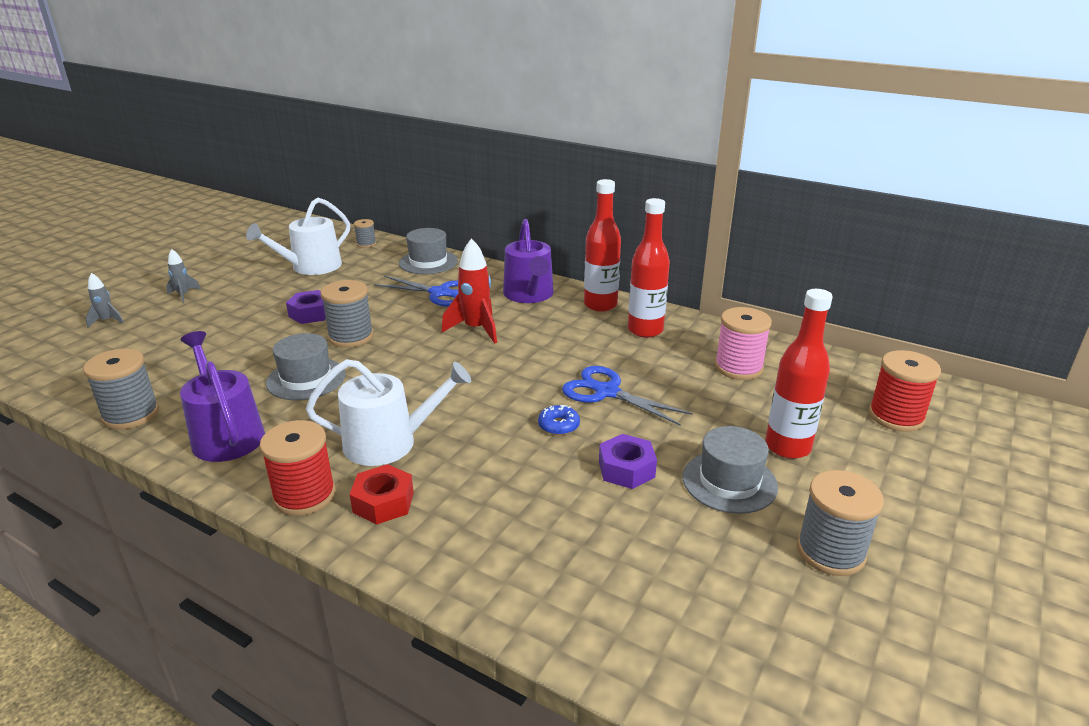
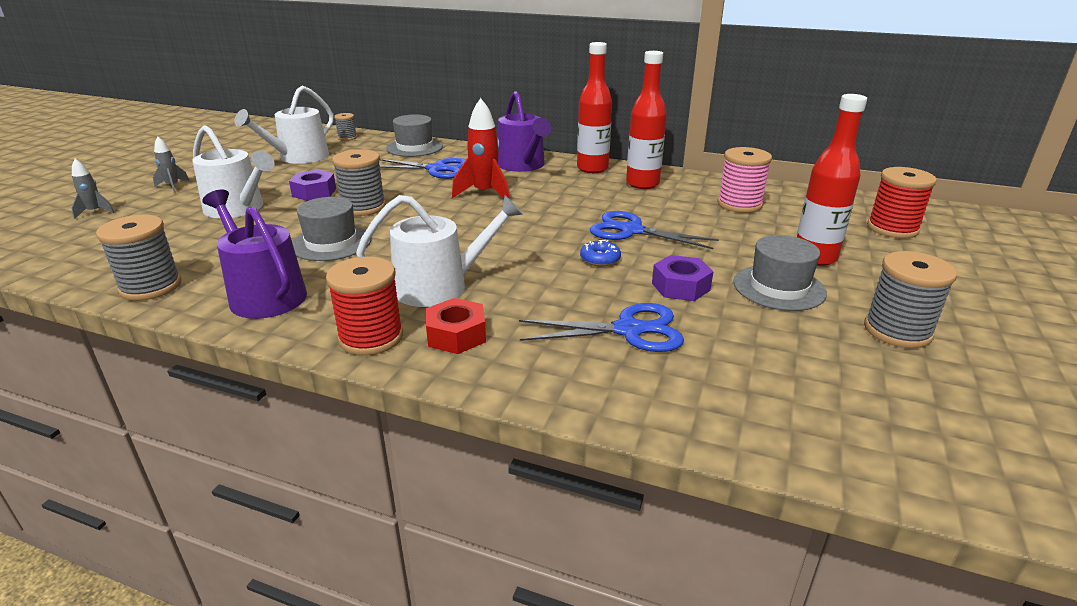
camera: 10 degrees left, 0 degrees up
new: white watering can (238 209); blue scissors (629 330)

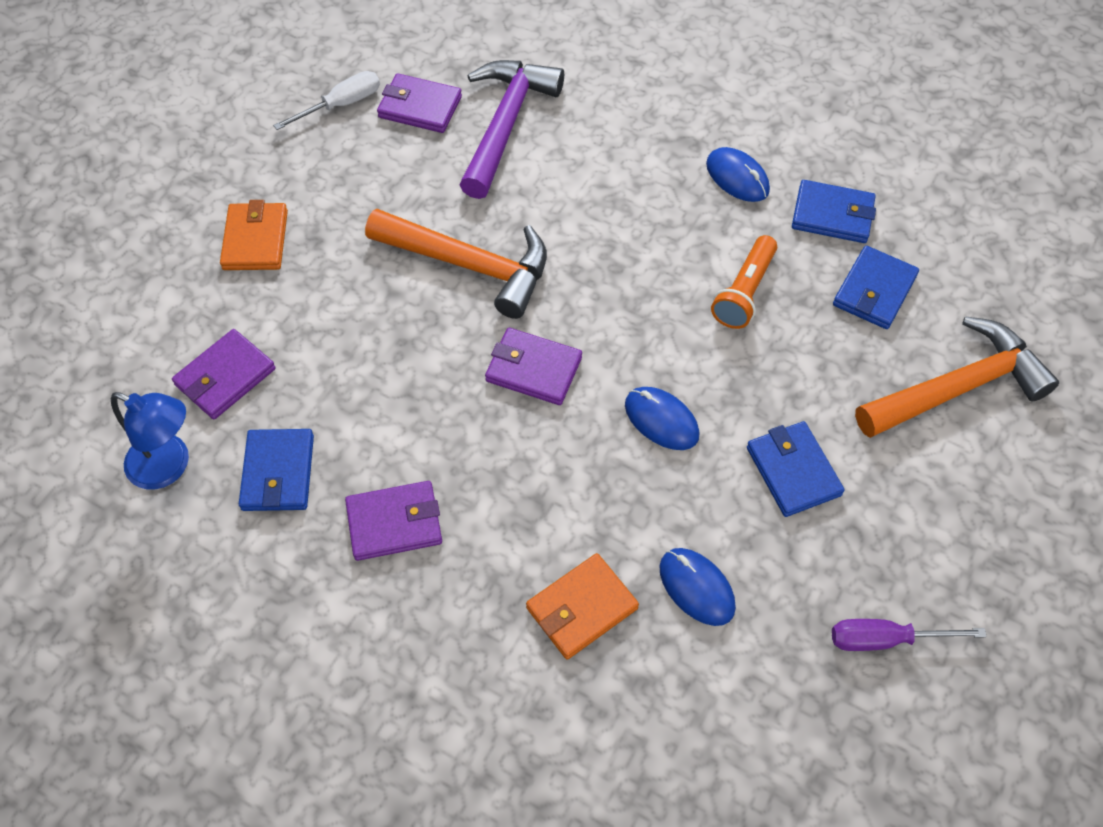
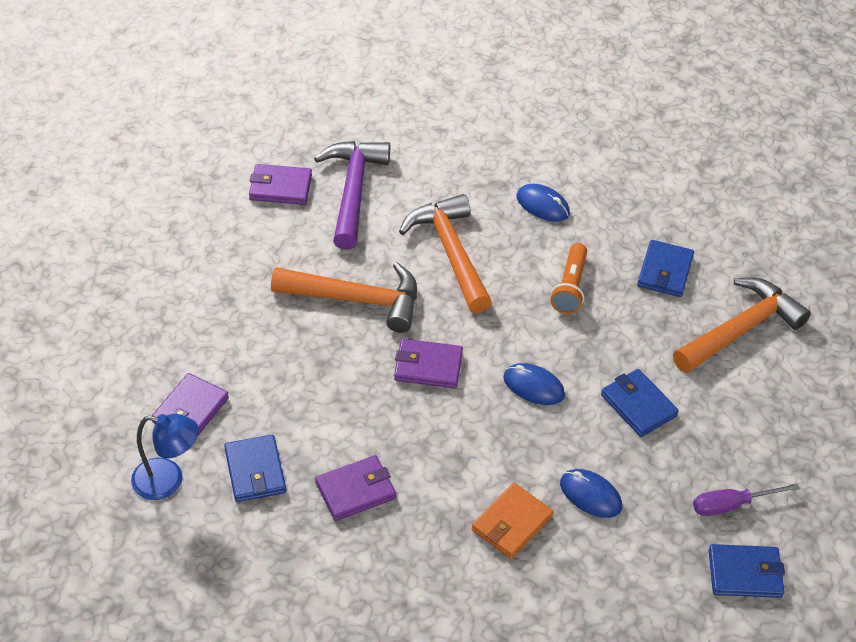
camera: 15 degrees left, 10 degrees down
gone: white screwdriver (341 105); orange wallet (255 240)
new: orange hammer (450 252)
shifted: blue wallet (832 215) to (745 573)

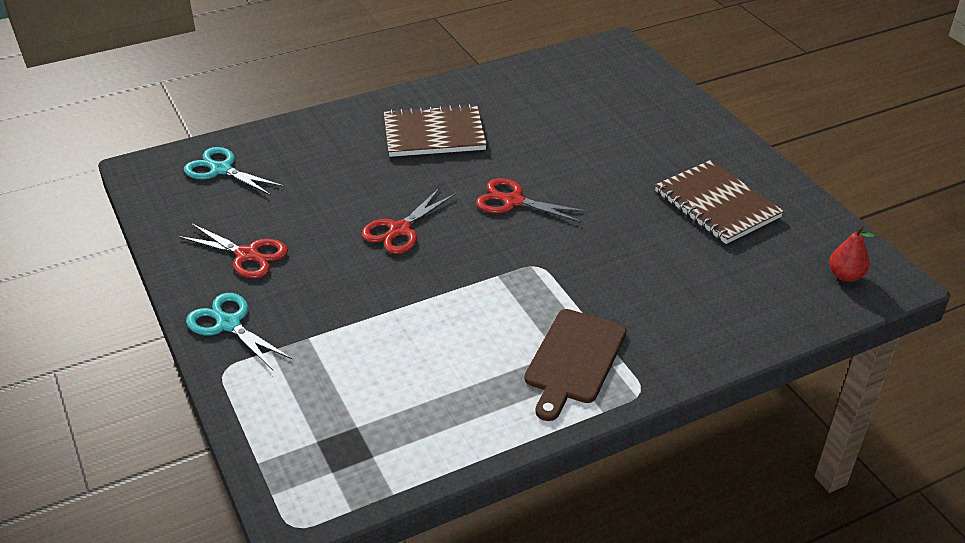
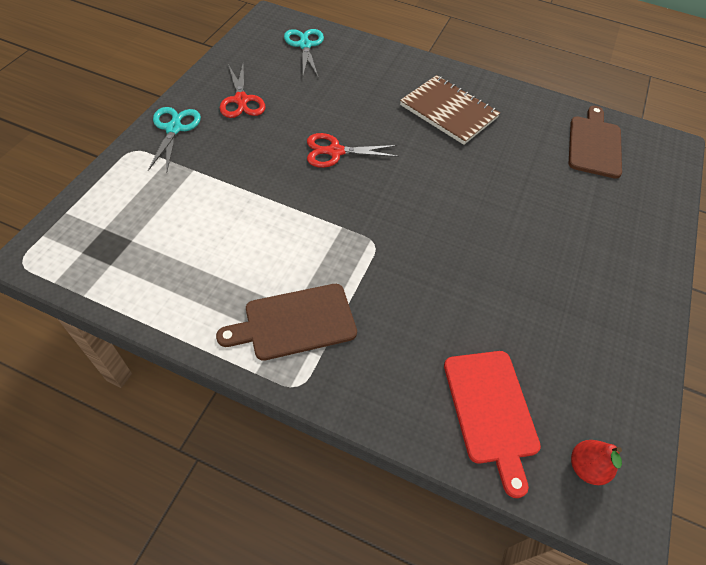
camera: 45 degrees right, 15 degrees up
gone: brown notebook (717 204); red scissors (513 201)
new: brown cutting board (594 144); red cutting board (491 411)

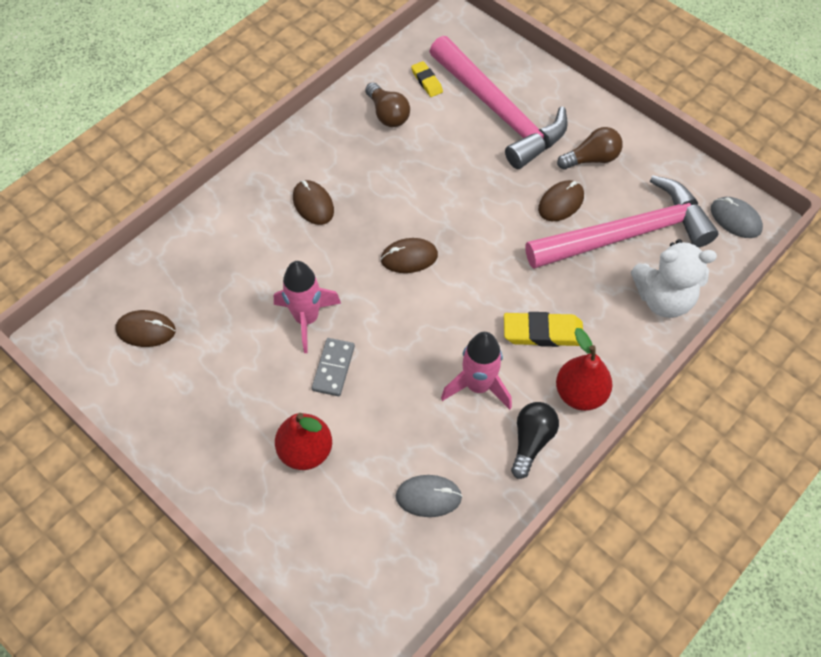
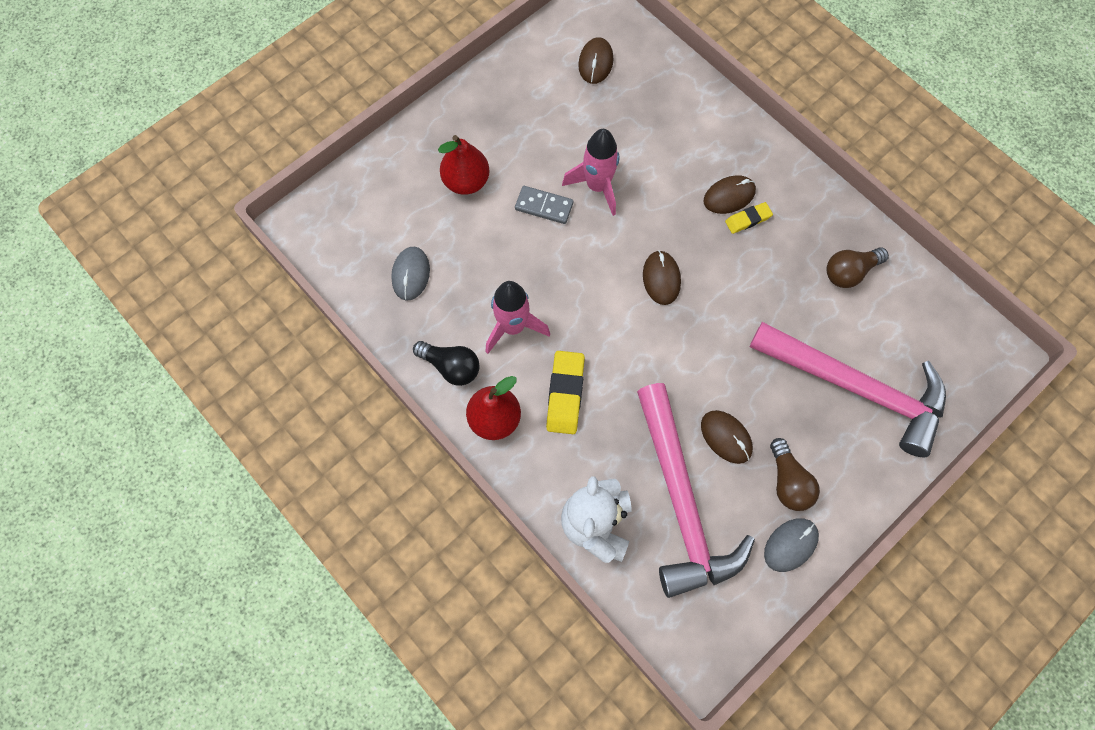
camera: 95 degrees right, 10 degrees up
shifted: yellow eraser (426 81) to (748 219); grey mouse (735 219) to (790 545)
rotated: pink hammer (498 112) = (856 388) 120 degrees counterclockwise

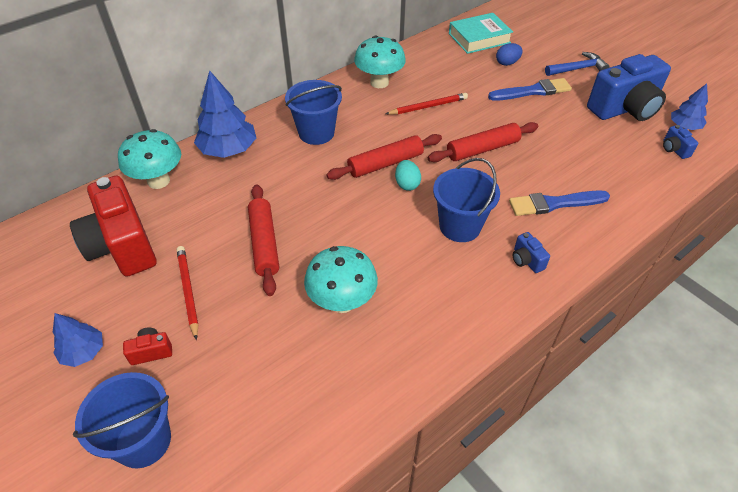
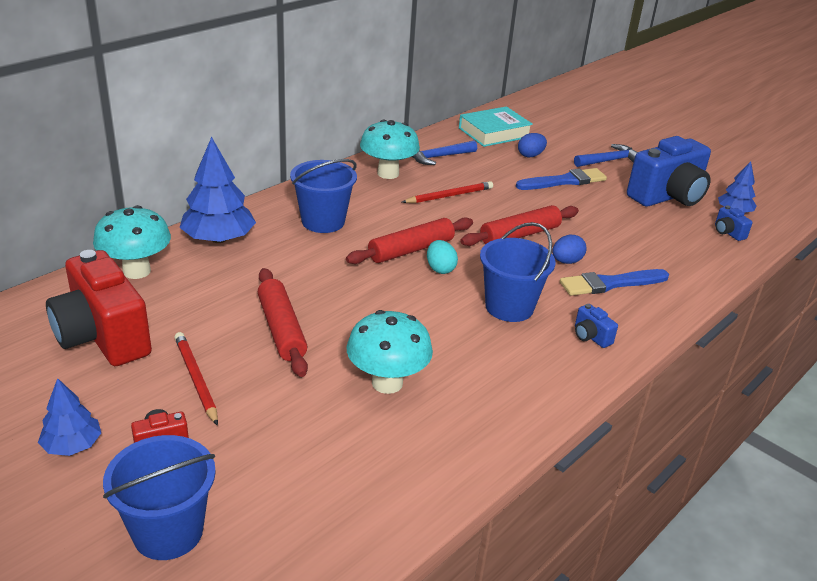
camera: 10 degrees left, 15 degrees down
new: blue hammer (438 157); blue egg (566 261)

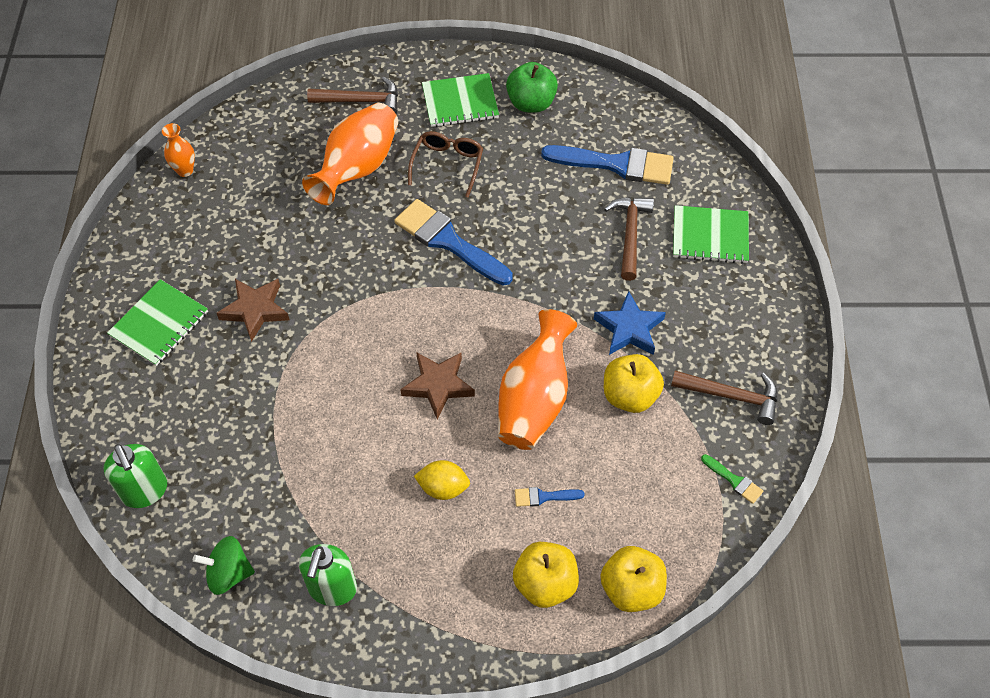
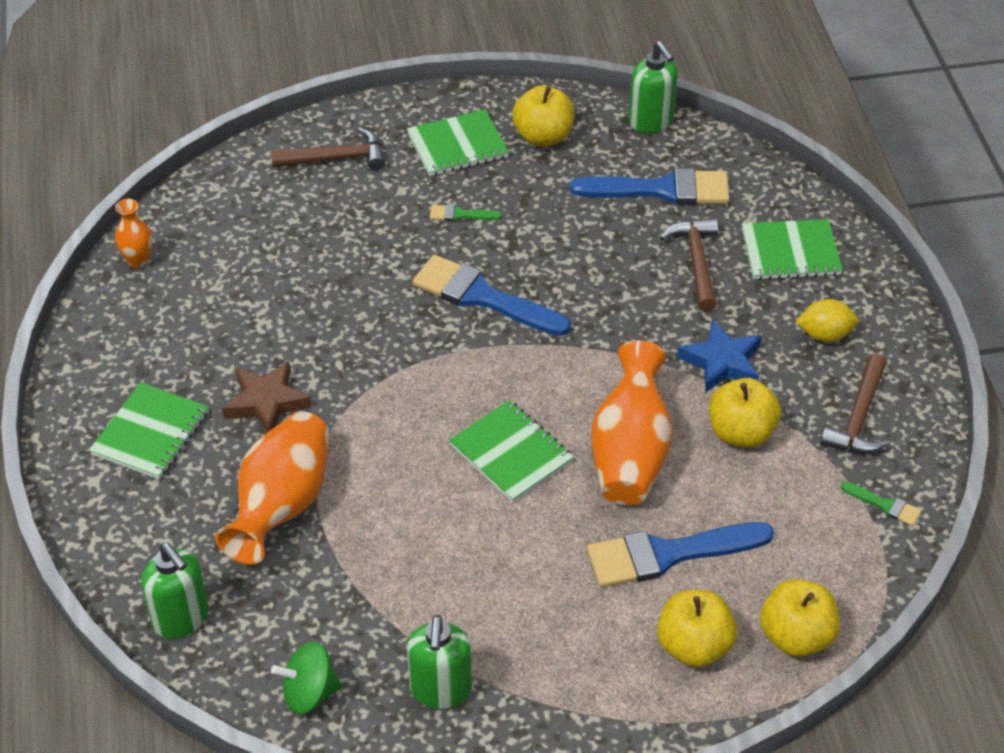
camera: 10 degrees left, 10 degrees down
new: green soap dispenser (651 122)
shifted: orange vase (357 168) to (282 505); yellow lemon (443 488) to (824 335)
swapped: brown glasses (447 165) to green brush (460 215); brown star (438 385) to green notebook (511 453)
repainted: green apple (531 103) to yellow apple (543 136)
rotated: brown hammer (731 396) = (859 417) 105 degrees clockwise
scaled: blue brush (544 497) = (668 554) x2.24

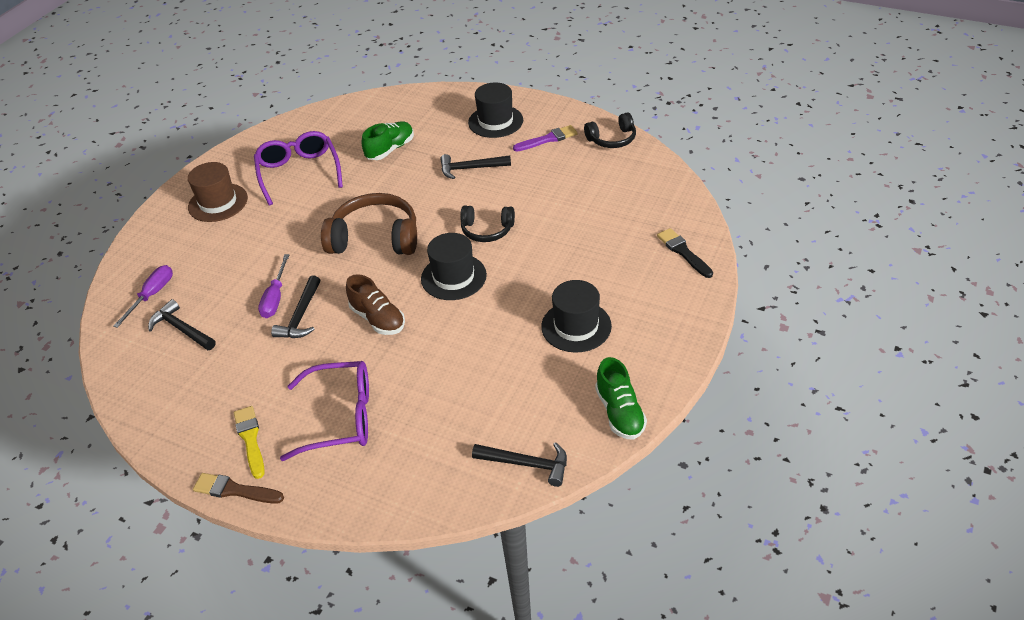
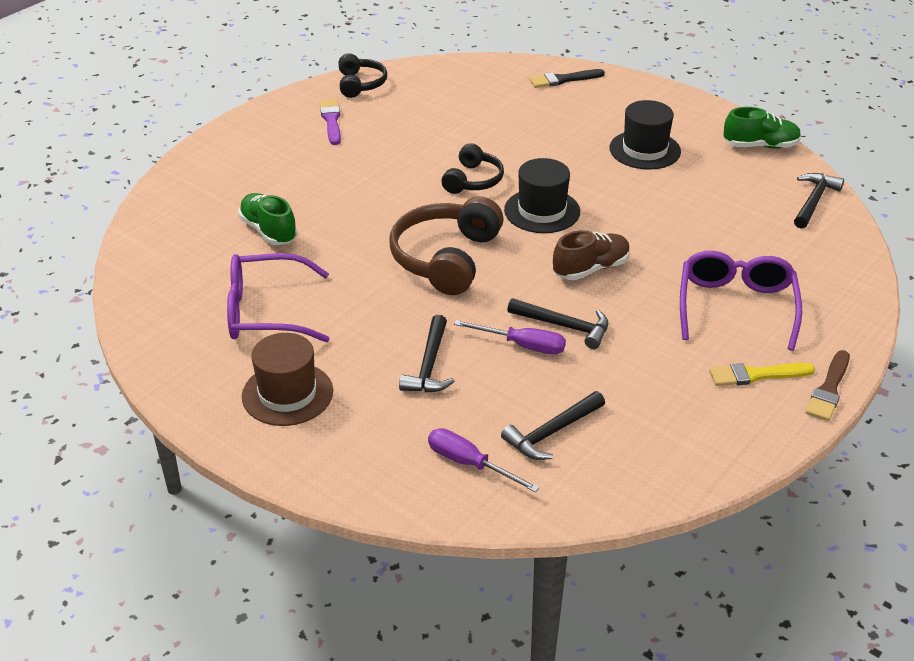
camera: 80 degrees left, 5 degrees down
gone: black hat (495 121)
shifted: black hammer (471 168) to (429 365)

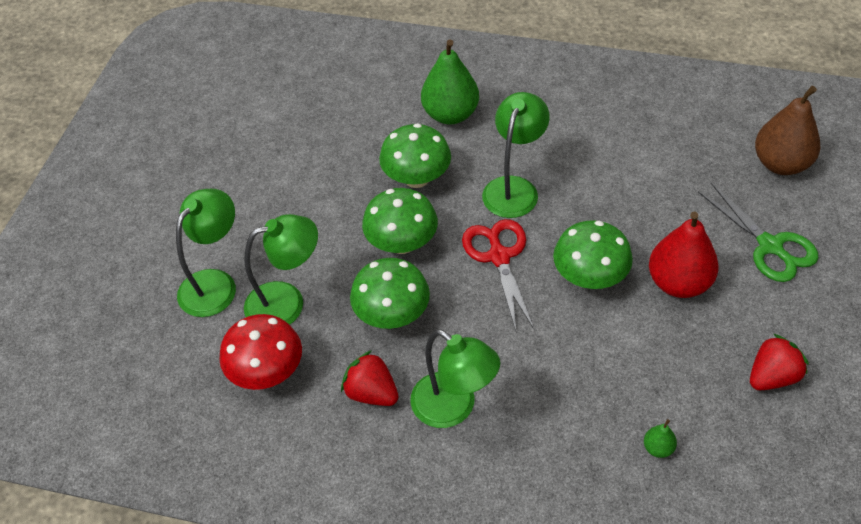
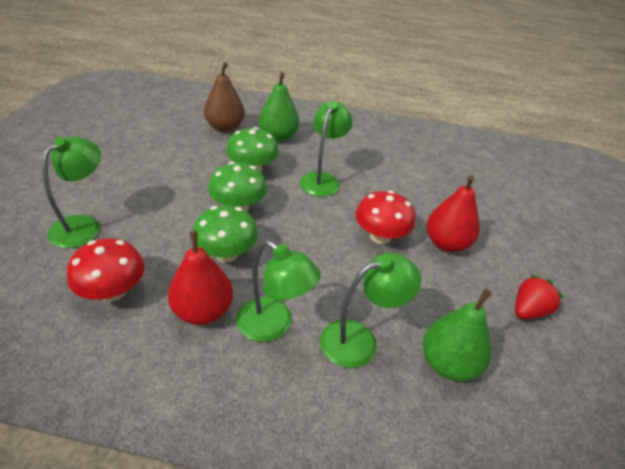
camera: 10 degrees left, 10 degrees down
gone: green scissors (770 246); red scissors (499 256)
shifted: brown pear (781 164) to (225 128); green lamp (287 302) to (359 340)
swapped: red strawberry (371 393) to red pear (203 311)
repainted: green mushroom (590 277) to red mushroom (380 236)
scaled: green pear (658 448) = (448 364) x2.31

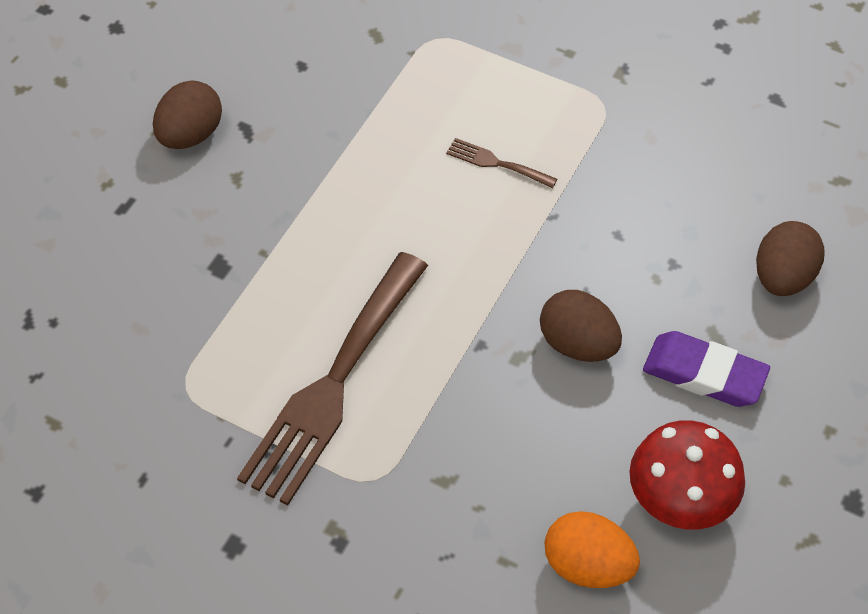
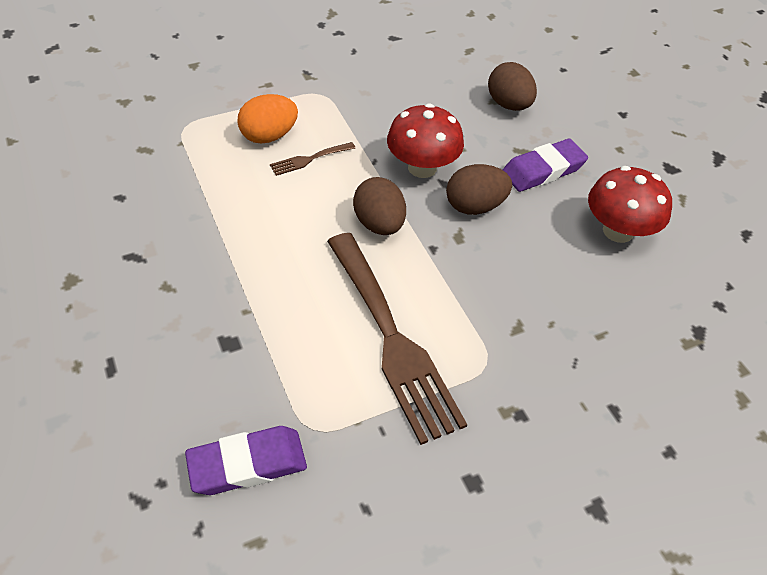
camera: 55 degrees left, 5 degrees down
new: red mushroom (422 167); purple eraser (247 464)
shifted: brown egg (190 135) to (379 224); orange egg (587 565) to (269 136)

